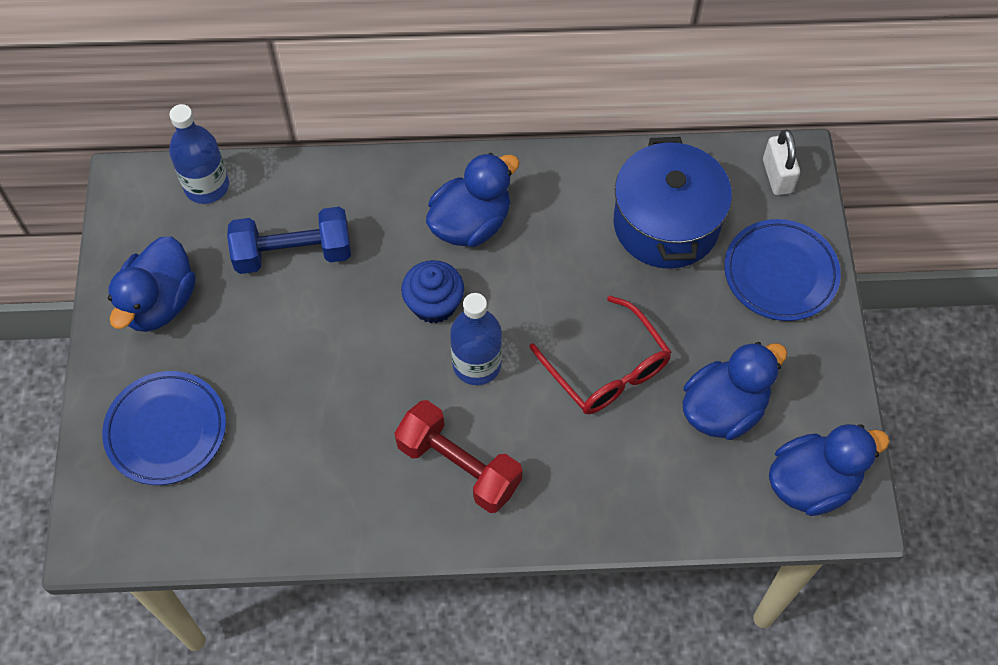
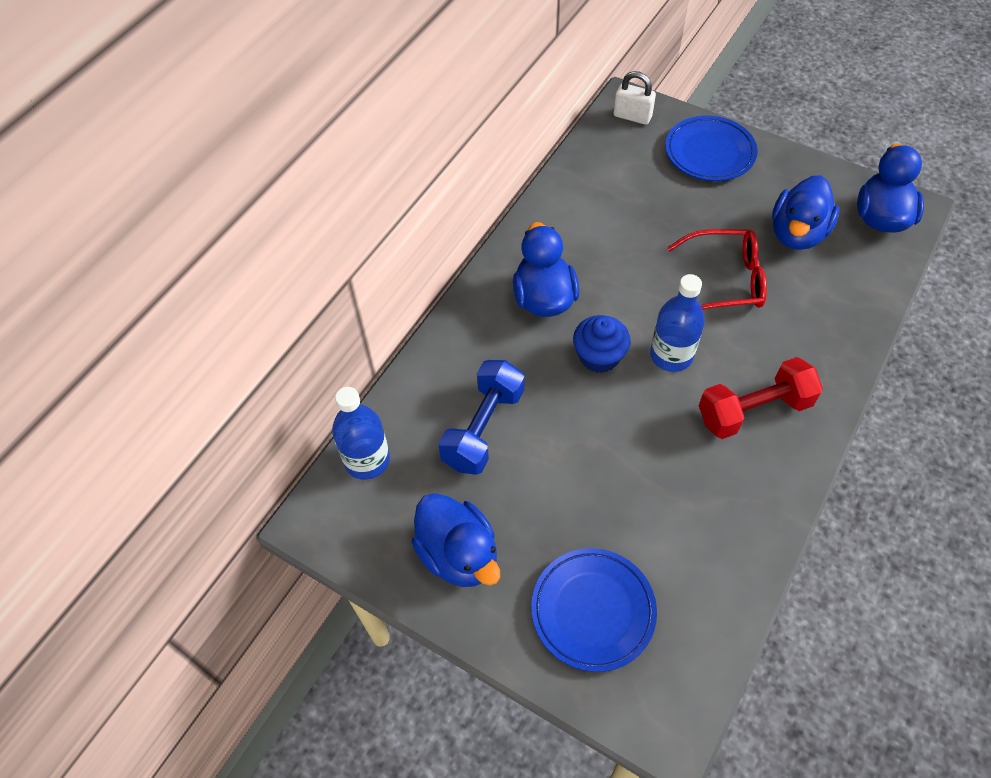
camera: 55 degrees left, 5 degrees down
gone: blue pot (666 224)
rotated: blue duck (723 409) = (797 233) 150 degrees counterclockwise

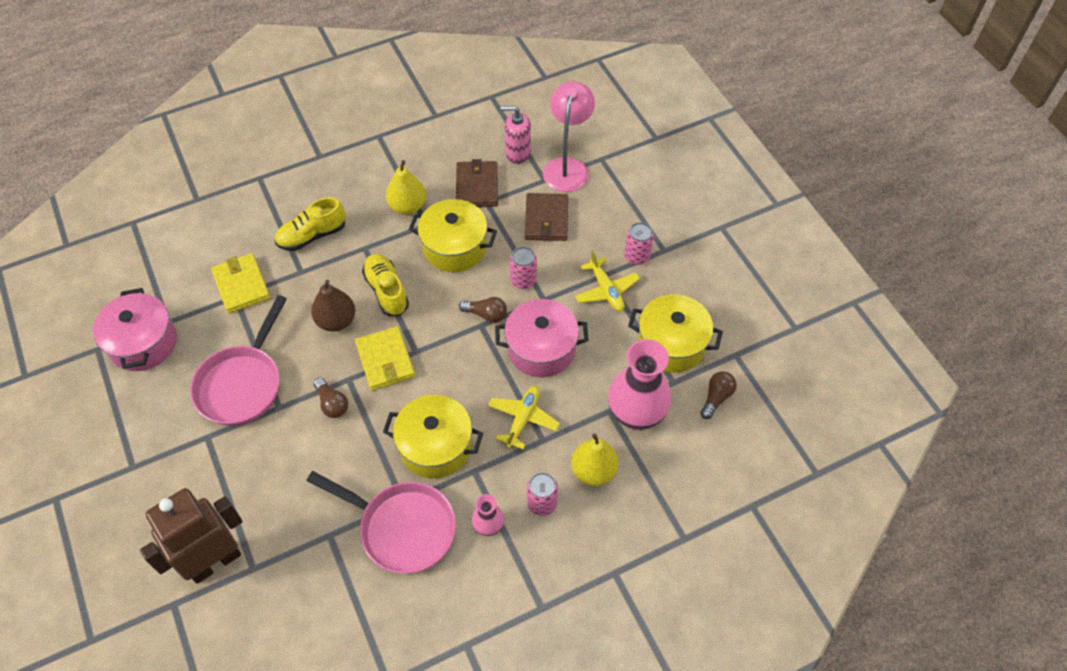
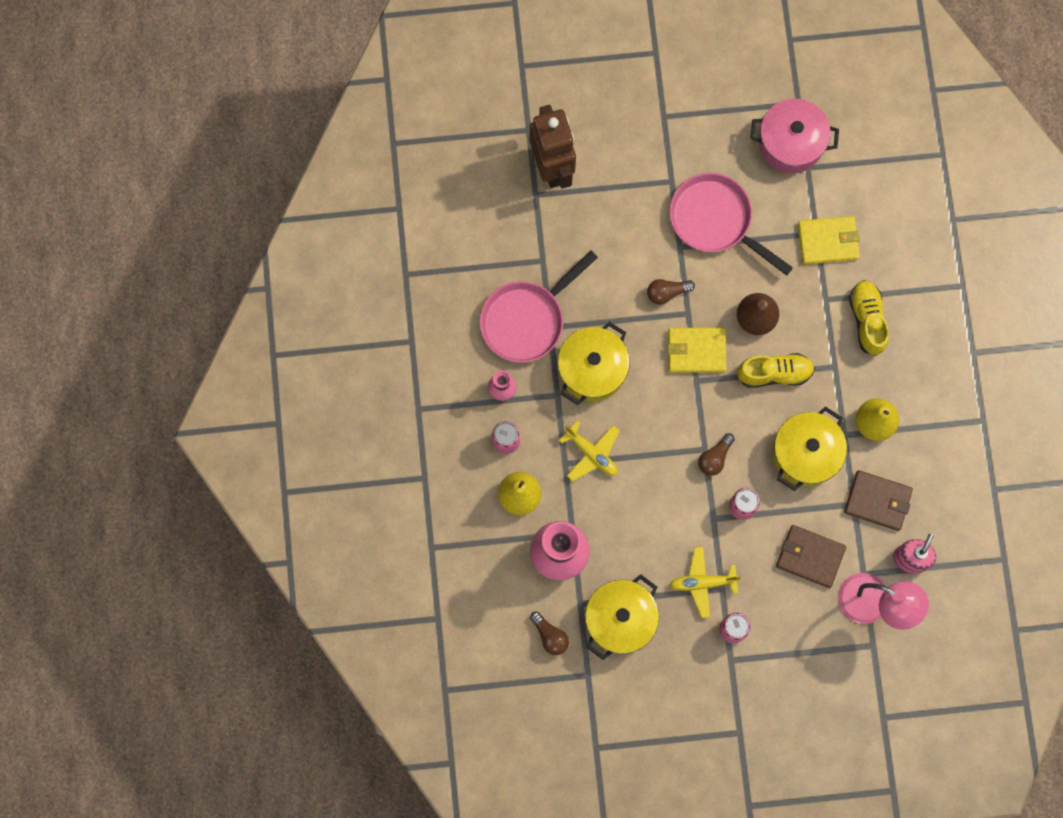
camera: 110 degrees right, 20 degrees up
gone: pink pot (541 349)

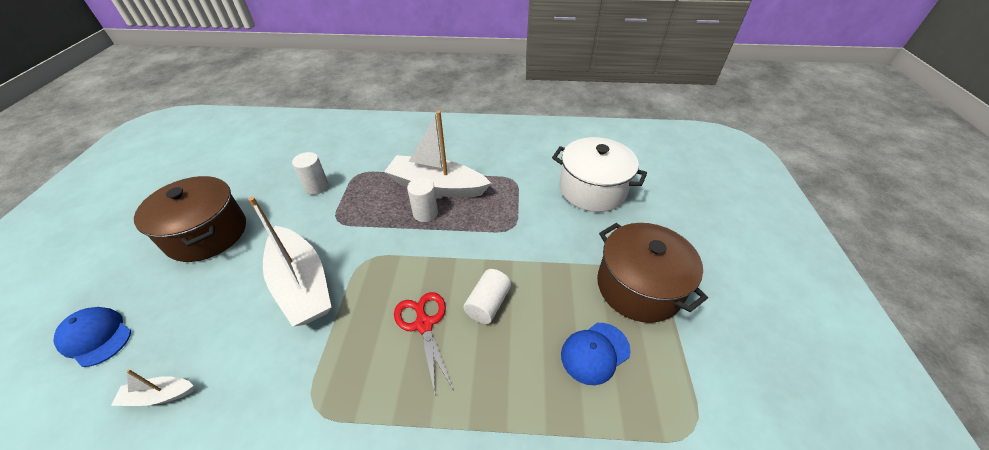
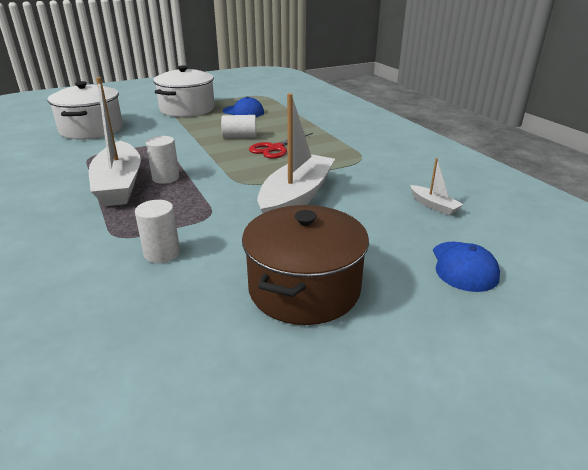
camera: 120 degrees left, 15 degrees down
repainted: brown pot (638 286) to white pot (187 109)

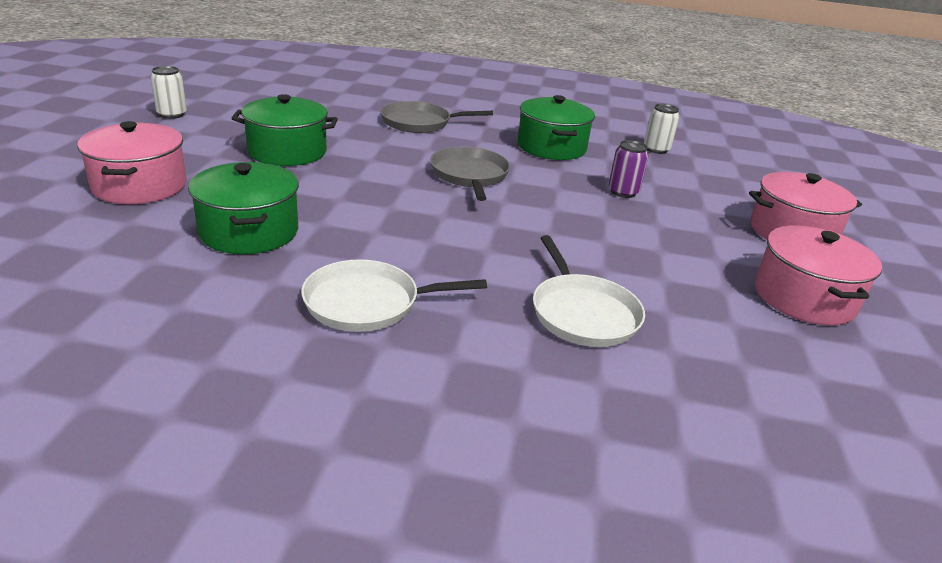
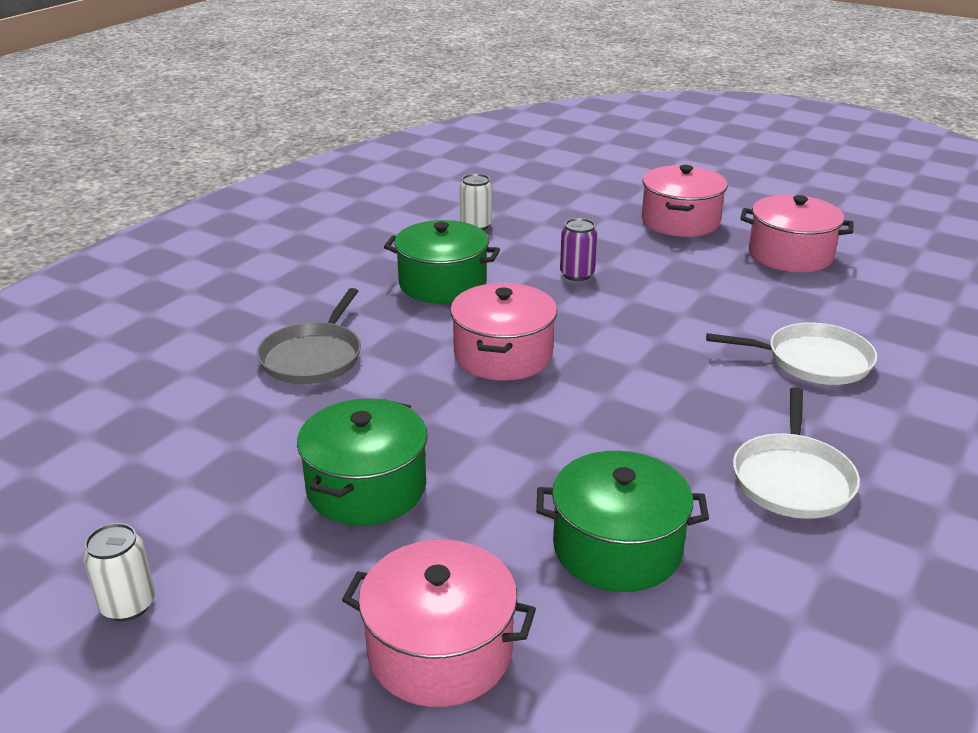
camera: 65 degrees left, 0 degrees up
swapped: grey pan (469 175) to pink pot (503 355)

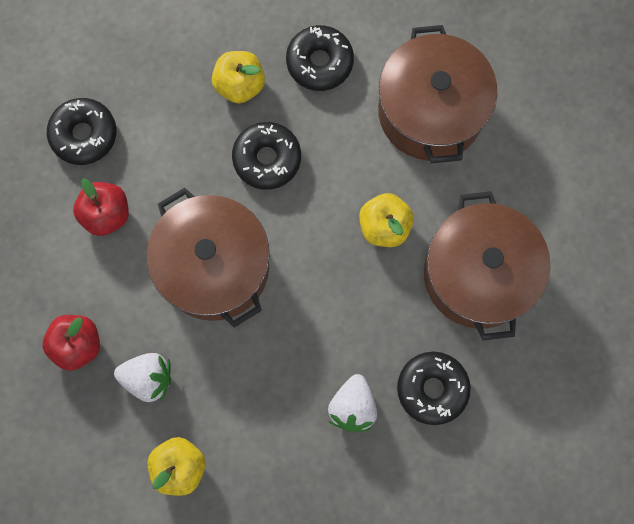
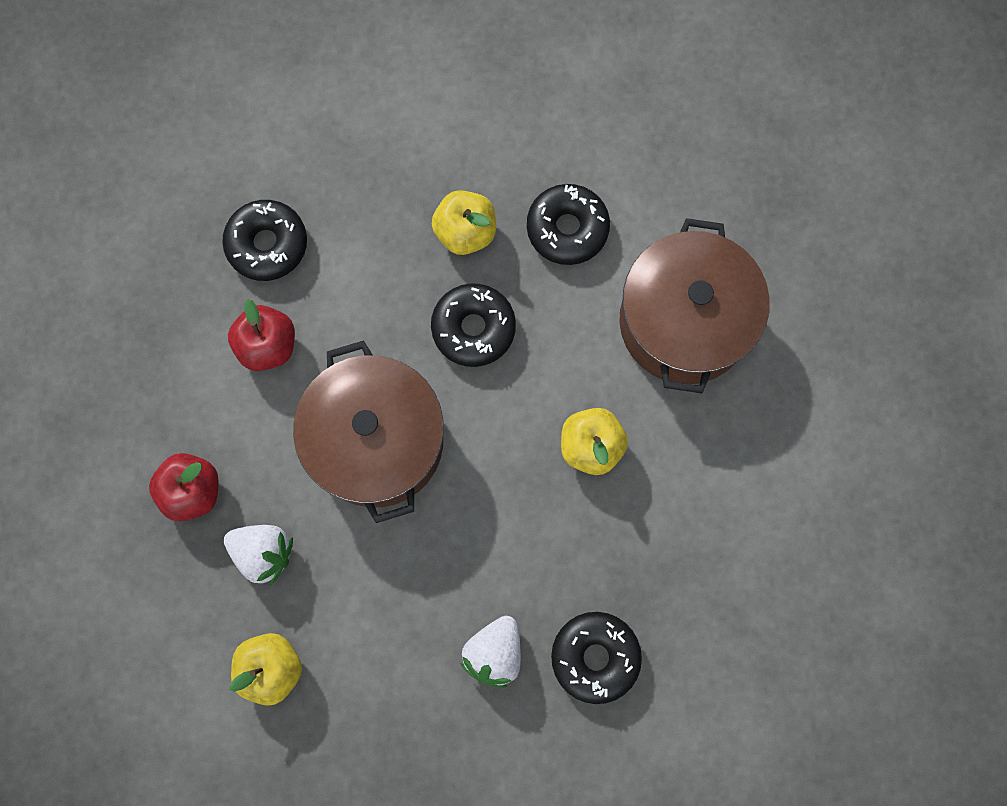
camera: 15 degrees right, 0 degrees up
gone: brown pot (478 275)

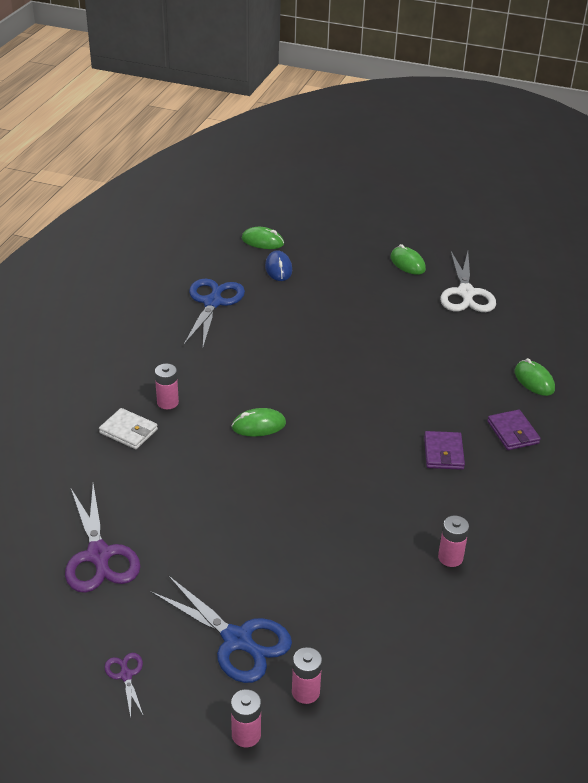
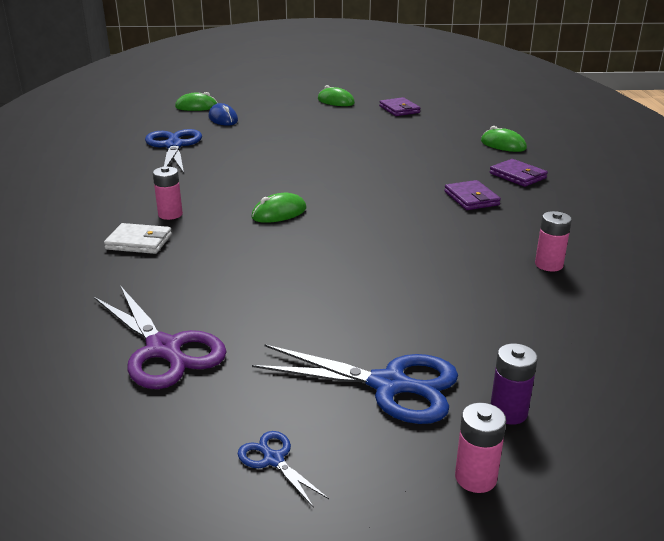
camera: 20 degrees left, 10 degrees down
swapped: white scissors (466 293) to purple wallet (399 109)
repainted: pink battery (305 692) to purple battery (508 412); purple scissors (126 675) to blue scissors (273 459)

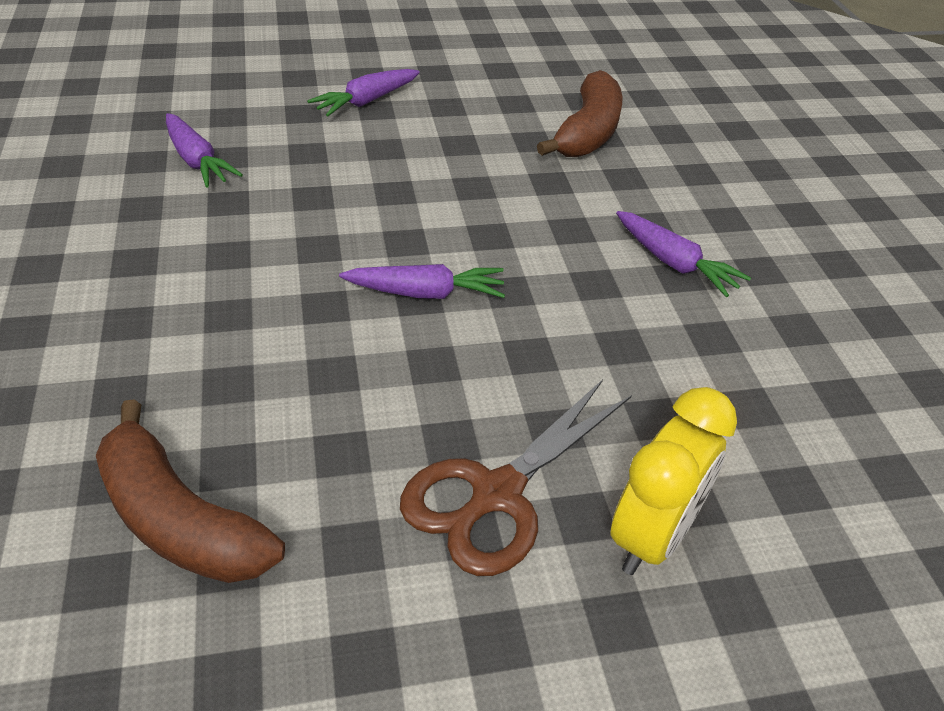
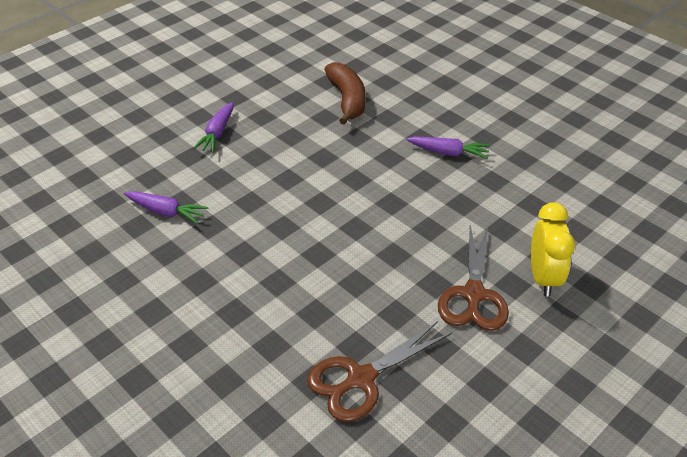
camera: 30 degrees left, 0 degrees up
gone: purple carrot (426 293)
swapped: brown banana (179 519) to brown scissors (361 379)

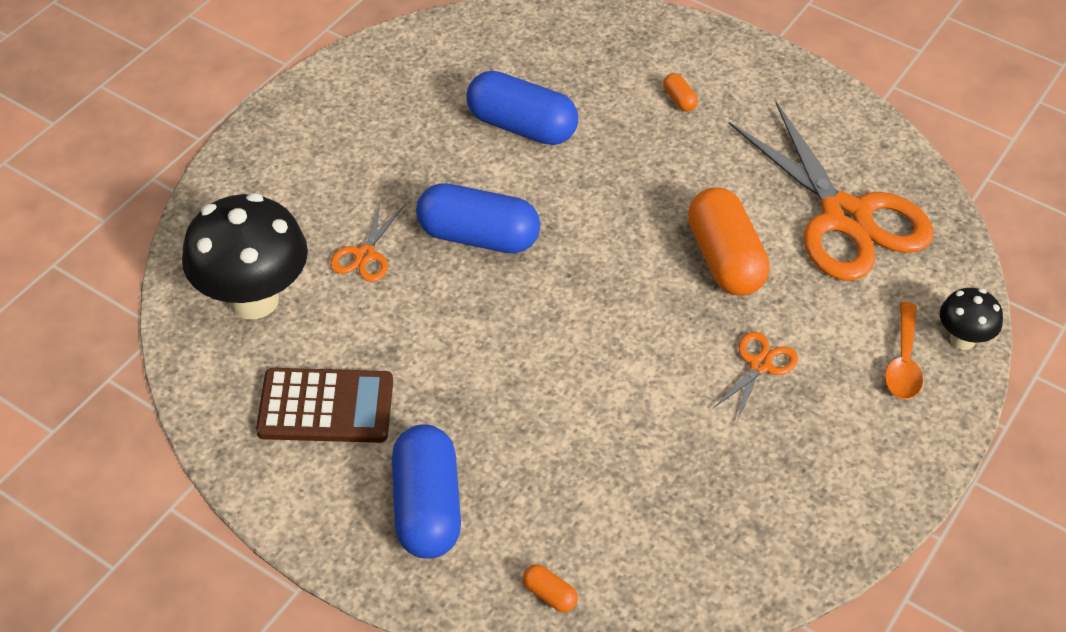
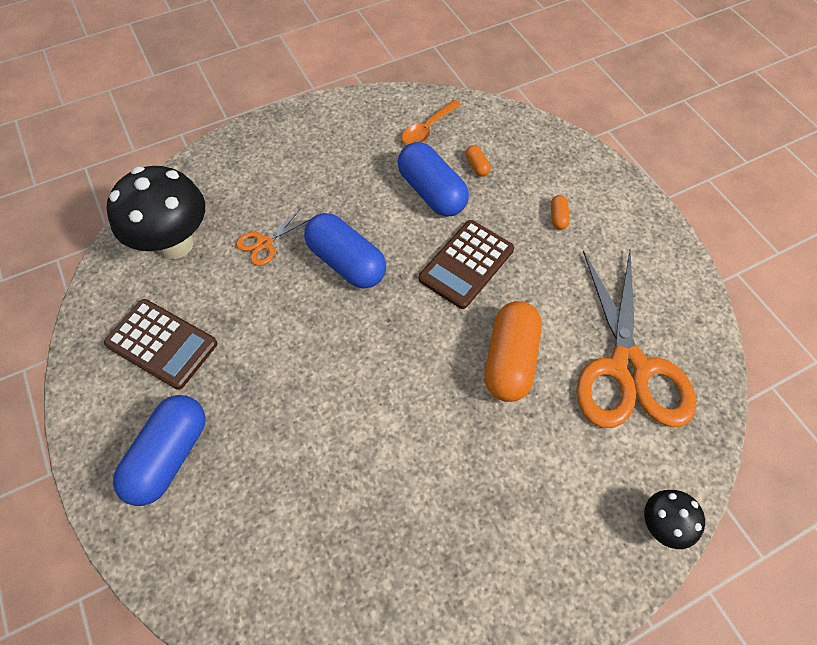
camera: 30 degrees right, 10 degrees up
gone: orange scissors (760 365)
new: brown calculator (466 264)
shifted: orange spoon (903 362) to (427 129); orange capsule (549 594) to (477 166)

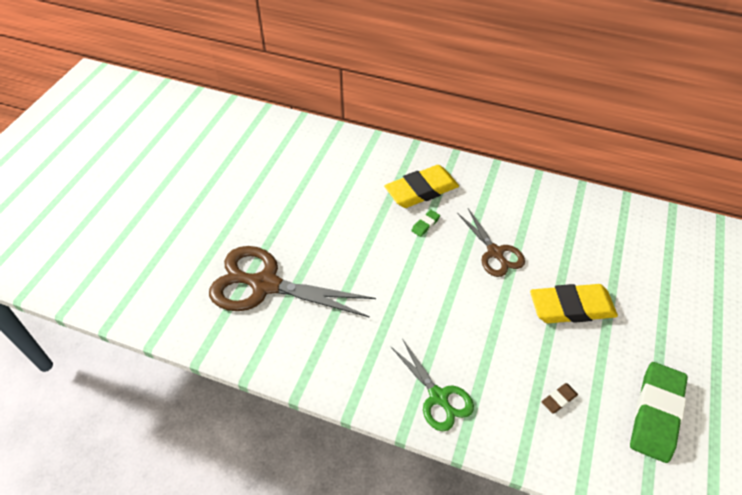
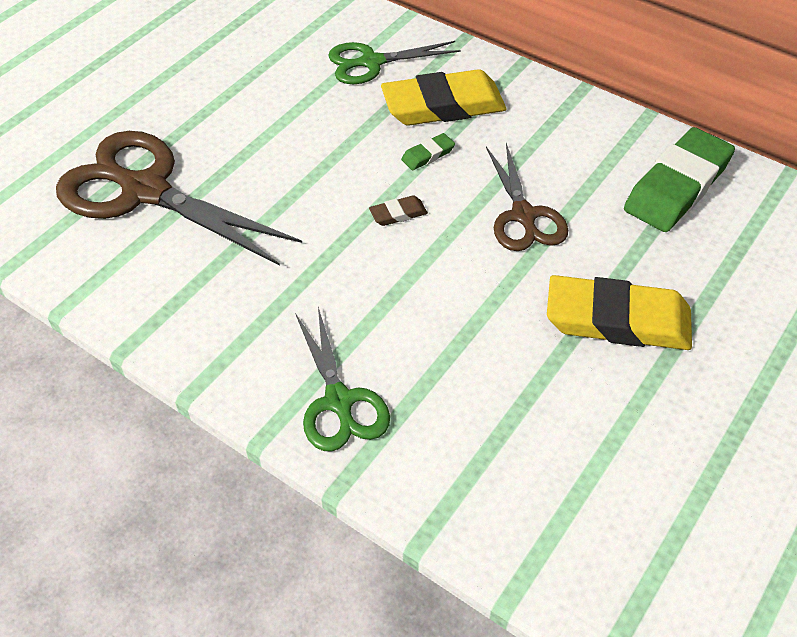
camera: 15 degrees right, 0 degrees up
new: green scissors (371 62)
shifted: green eraser (656 414) to (677 186); brown eraser (559 399) to (398 214)

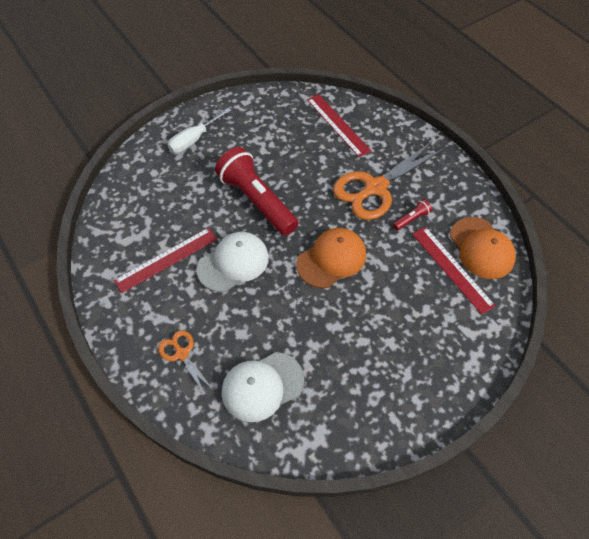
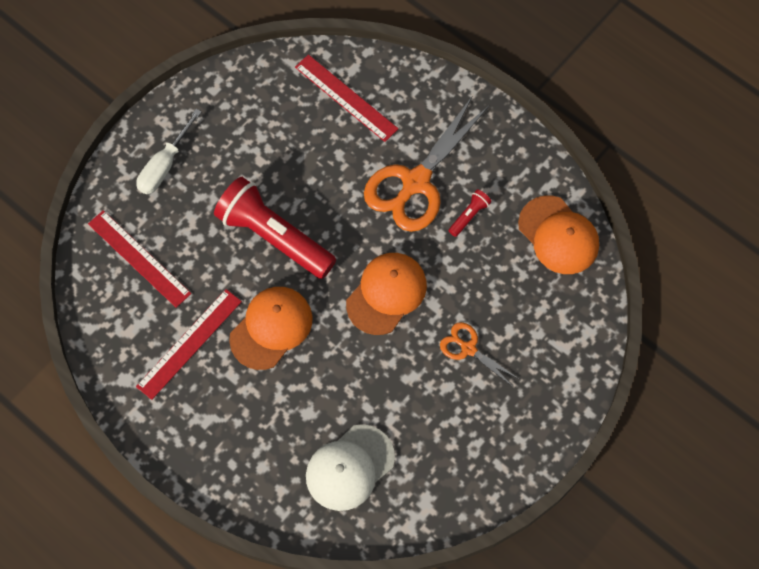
camera: 15 degrees left, 10 degrees up
shifted: red ruler (452 269) to (139 258); orange scissors (182 354) to (468 348)
repainted: white cap (233 263) to orange cap (271 328)

